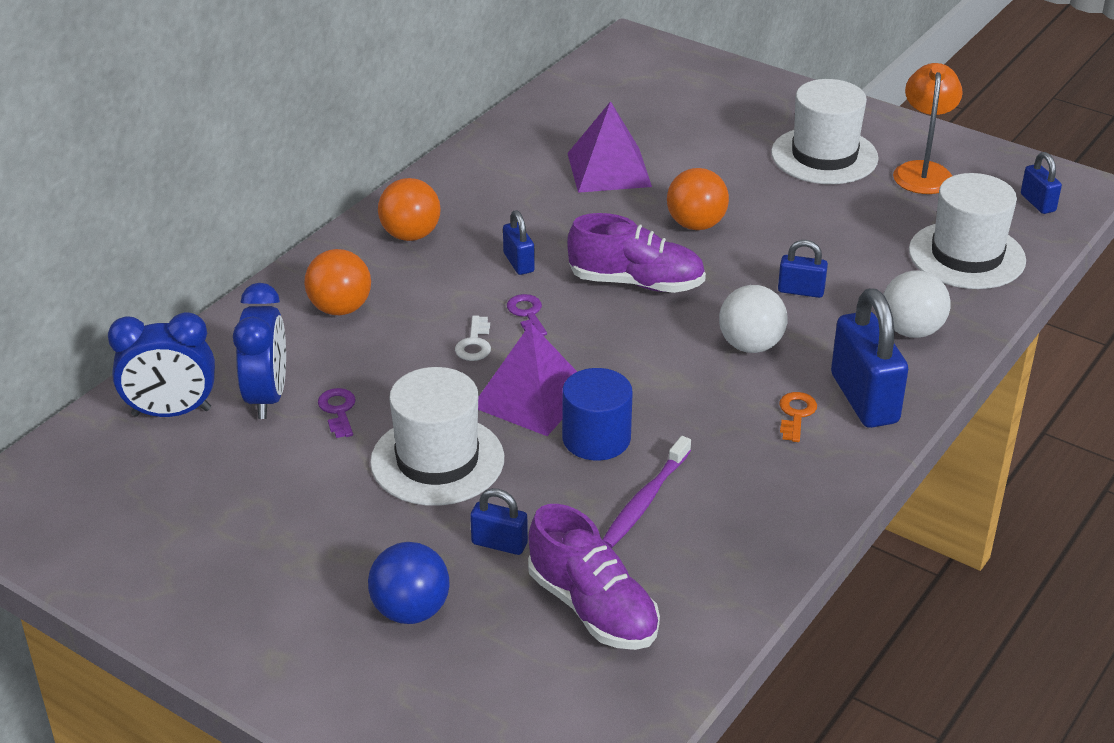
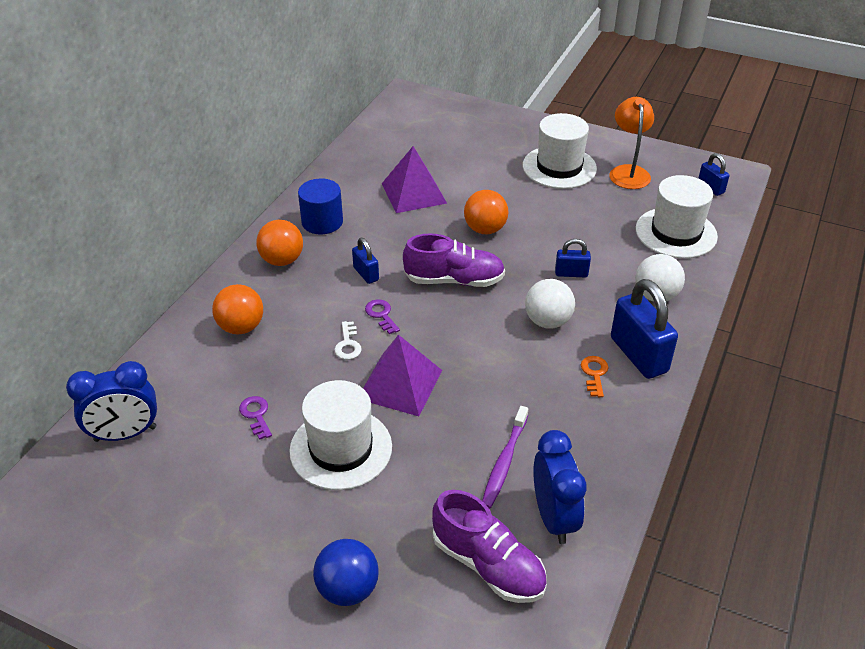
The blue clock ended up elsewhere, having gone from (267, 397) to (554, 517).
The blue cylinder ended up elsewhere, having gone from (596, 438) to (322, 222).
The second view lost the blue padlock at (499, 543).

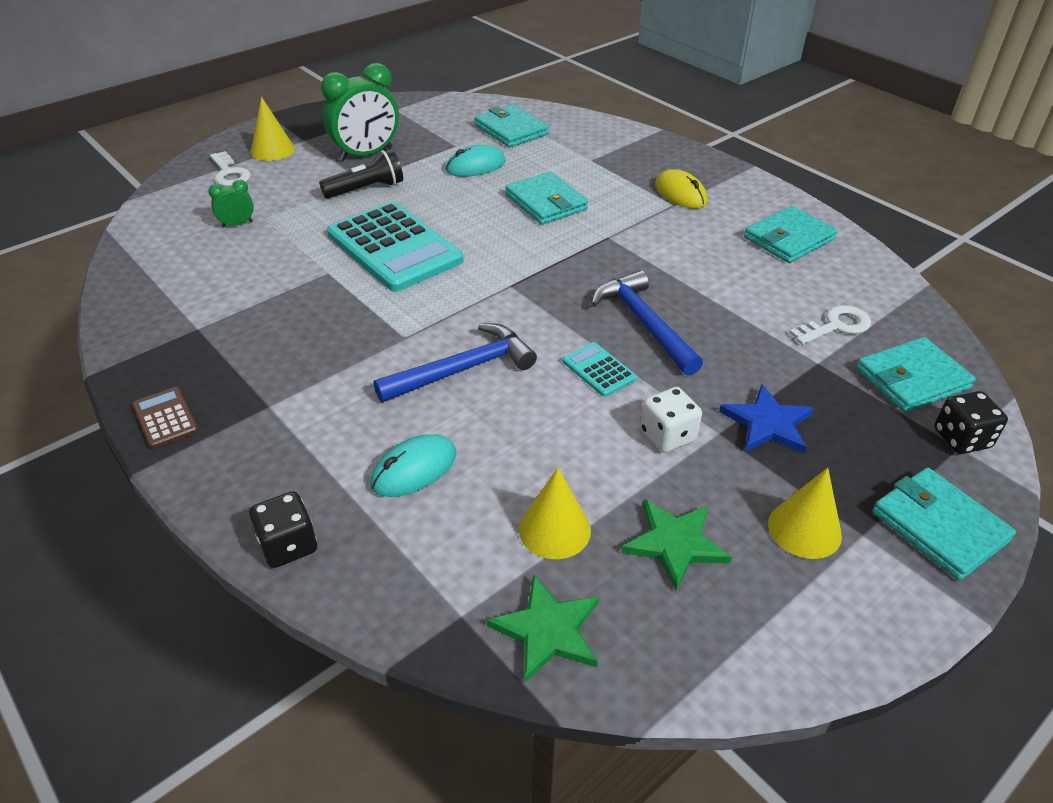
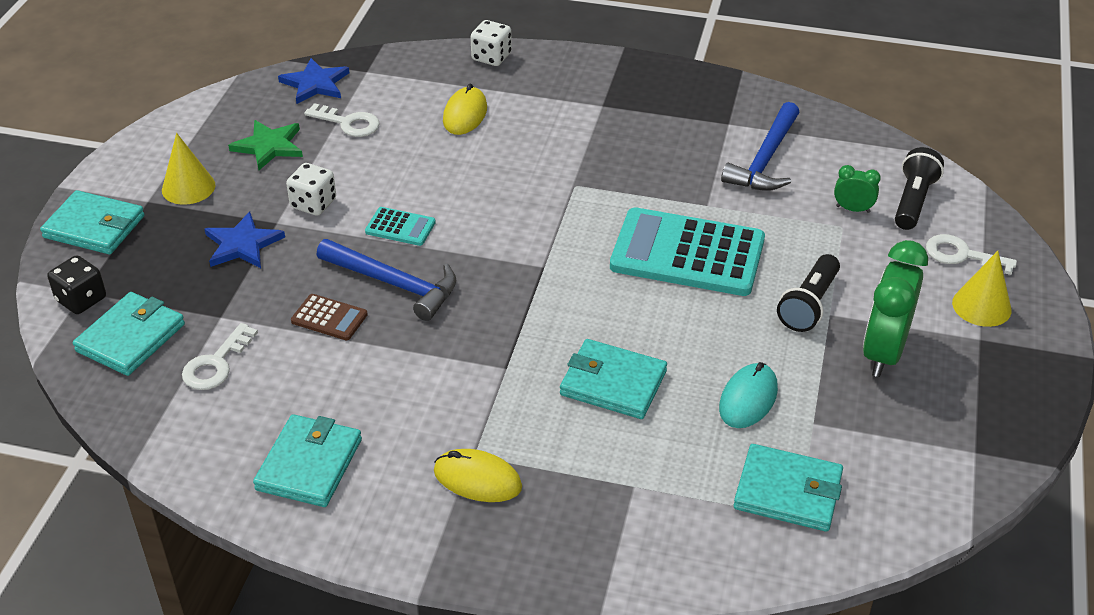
The green clock at (237, 224) ended up facing another way, 105 degrees counterclockwise from before.
The blue hammer ended up elsewhere, having gone from (463, 369) to (765, 160).
The brown calculator ended up elsewhere, having gone from (165, 418) to (329, 318).
What was the turquoise mouse at (414, 469) turned into the yellow mouse at (465, 114).
Where the yellow cone stood at (554, 529), the white key came to stand at (348, 123).
What was the black dice at (288, 545) turned into the white dice at (491, 57).
What was the green star at (548, 630) turned into the blue star at (315, 84).
The second view gained the black flashlight at (913, 201).

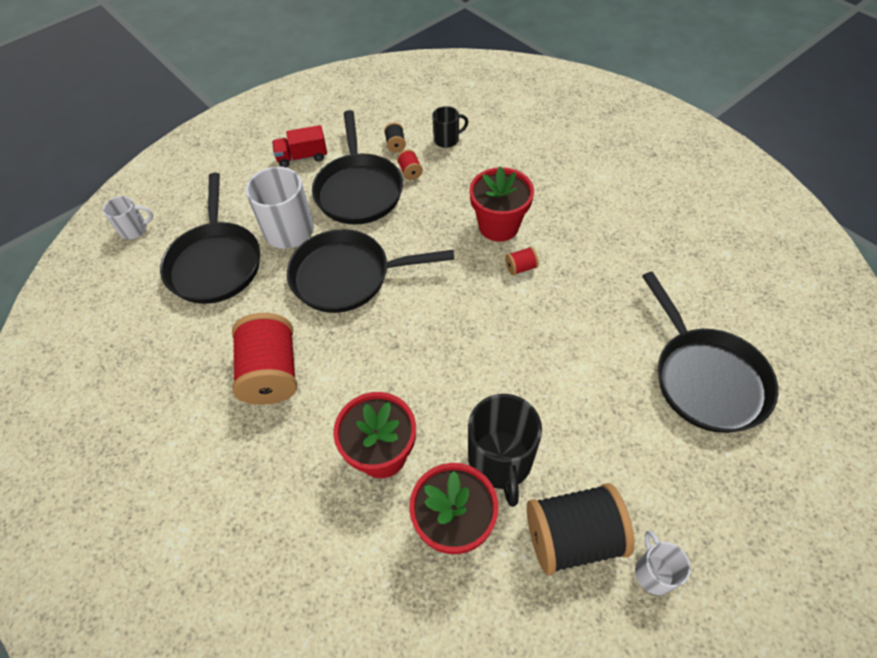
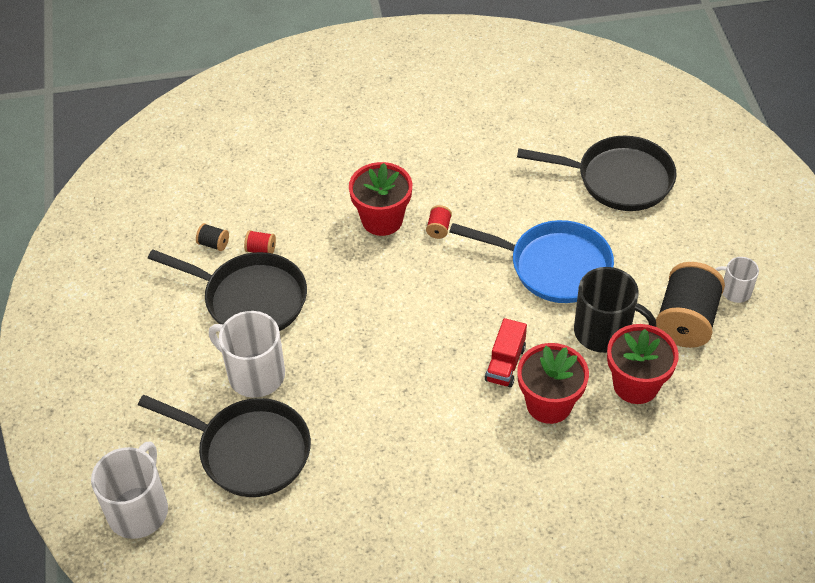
The second view lost the black mug at (447, 139).
The red truck ended up elsewhere, having gone from (302, 157) to (505, 363).
The size of the white mug at (134, 229) changed by a factor of 1.82.
The second view lost the black pan at (348, 276).
The second view lost the red spool at (271, 373).
The second view gained the blue pan at (553, 266).

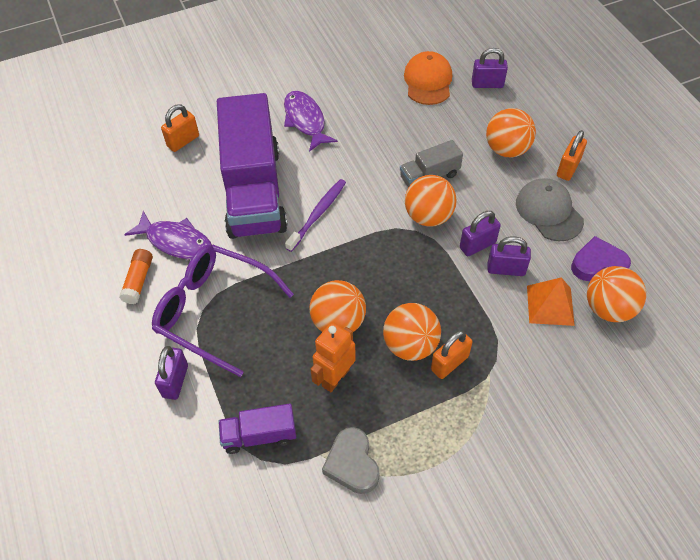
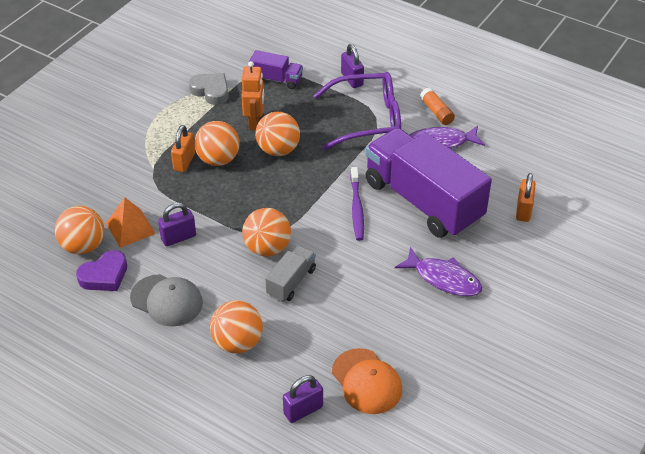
The second view lost the orange padlock at (568, 168).
The second view lost the purple padlock at (477, 245).
The purple truck at (259, 435) ended up facing another way, 60 degrees clockwise from before.

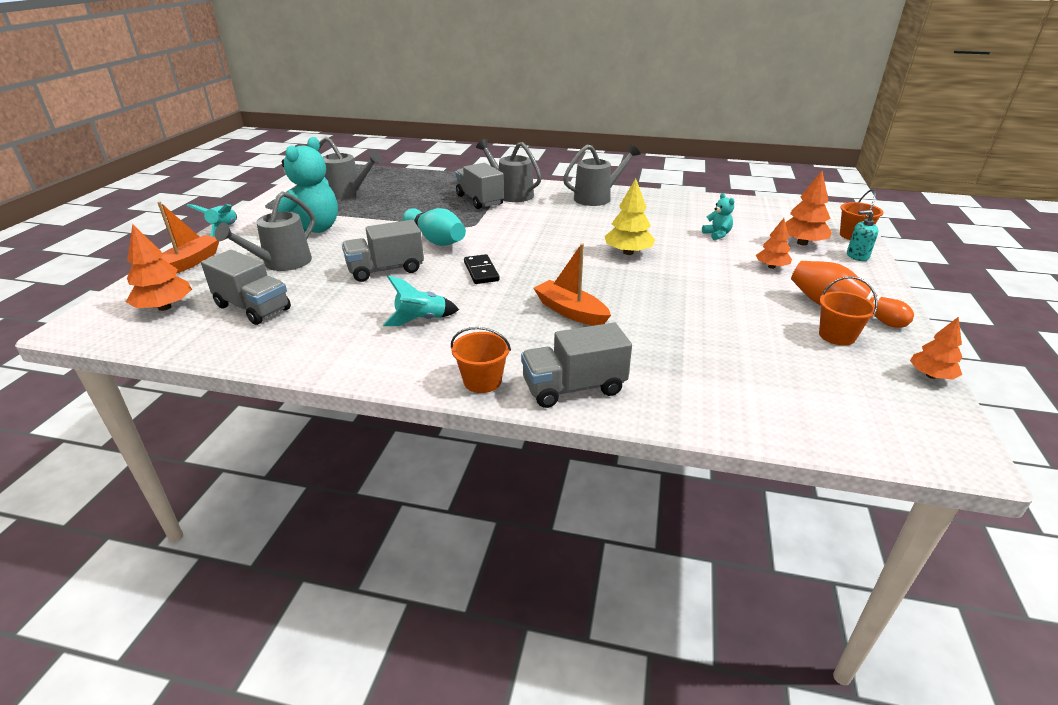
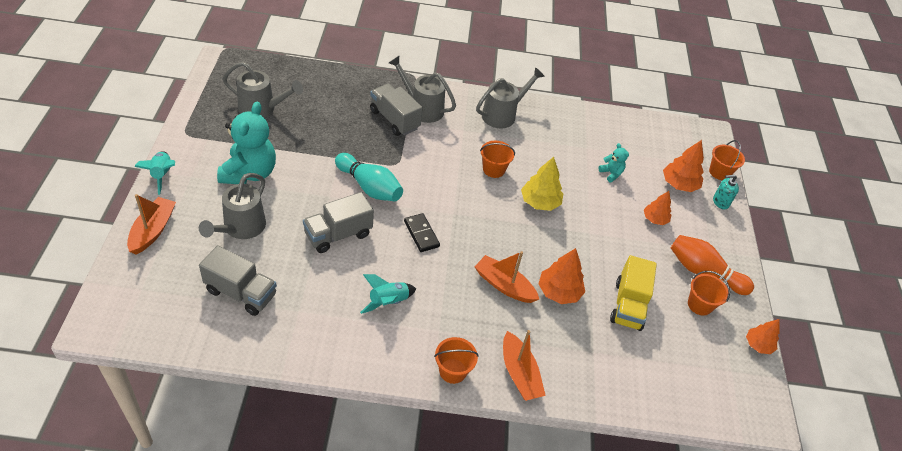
The orange tree ended up elsewhere, having gone from (165, 307) to (559, 292).
Where the grey truck stood at (573, 388), the orange boat came to stand at (519, 373).
The second view gained the orange bucket at (493, 169).
The second view gained the yellow truck at (628, 305).

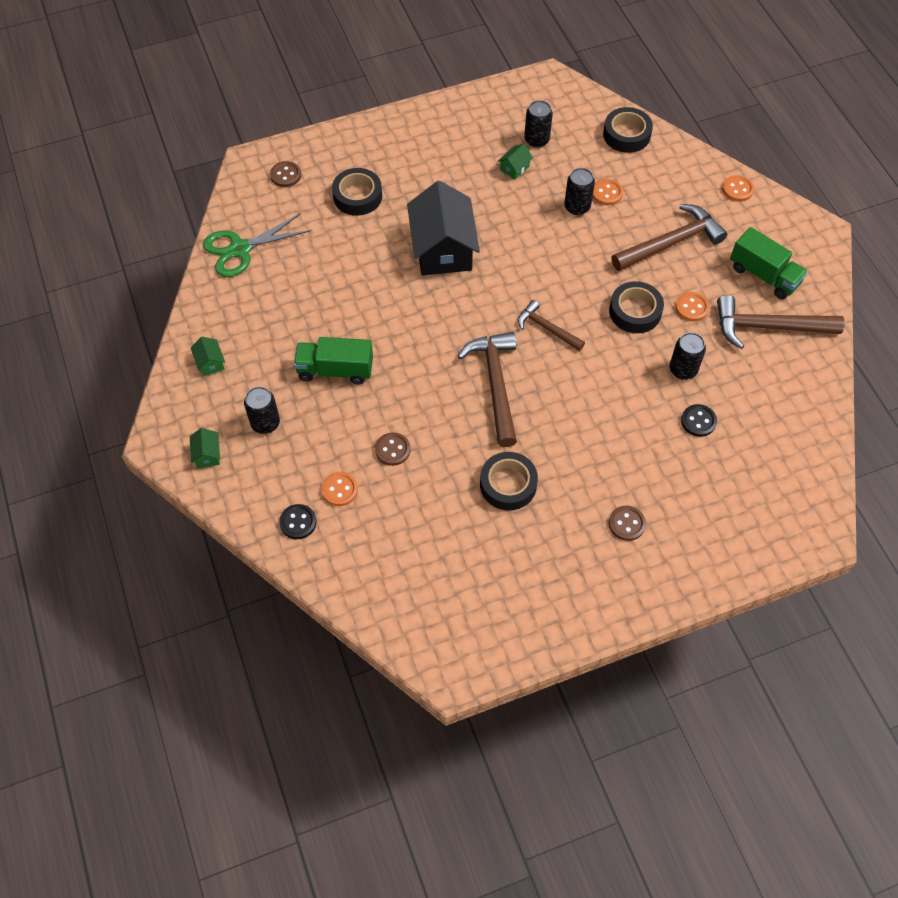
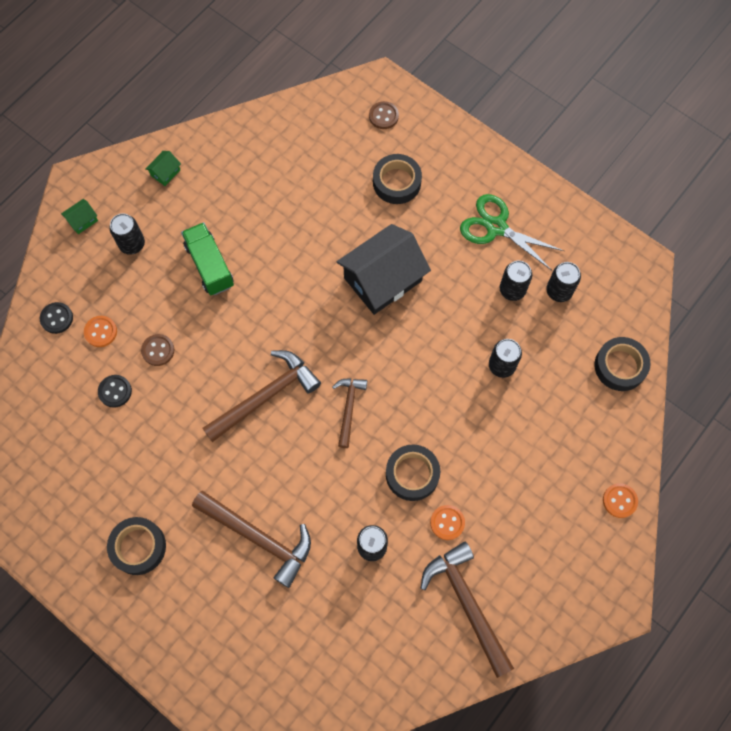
Where the green house stood at (514, 168), the black can came to stand at (512, 290).
The second view lost the orange button at (607, 193).
The brown hammer ended up elsewhere, having gone from (671, 242) to (259, 537).
The green scissors ended up elsewhere, having gone from (240, 249) to (496, 227).
The second view lost the green truck at (764, 275).
The black button ended up elsewhere, having gone from (698, 421) to (115, 391).
The black tape ended up elsewhere, having gone from (508, 484) to (138, 547).
The second view lost the brown button at (626, 524).

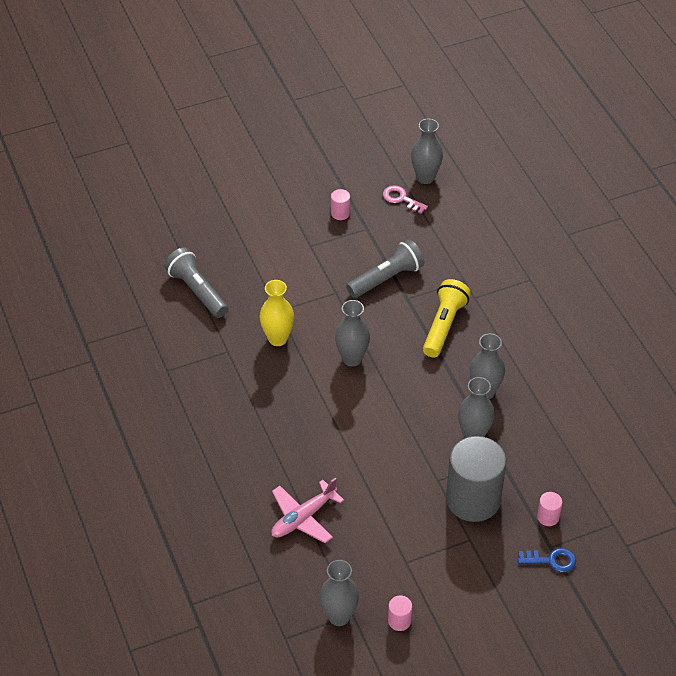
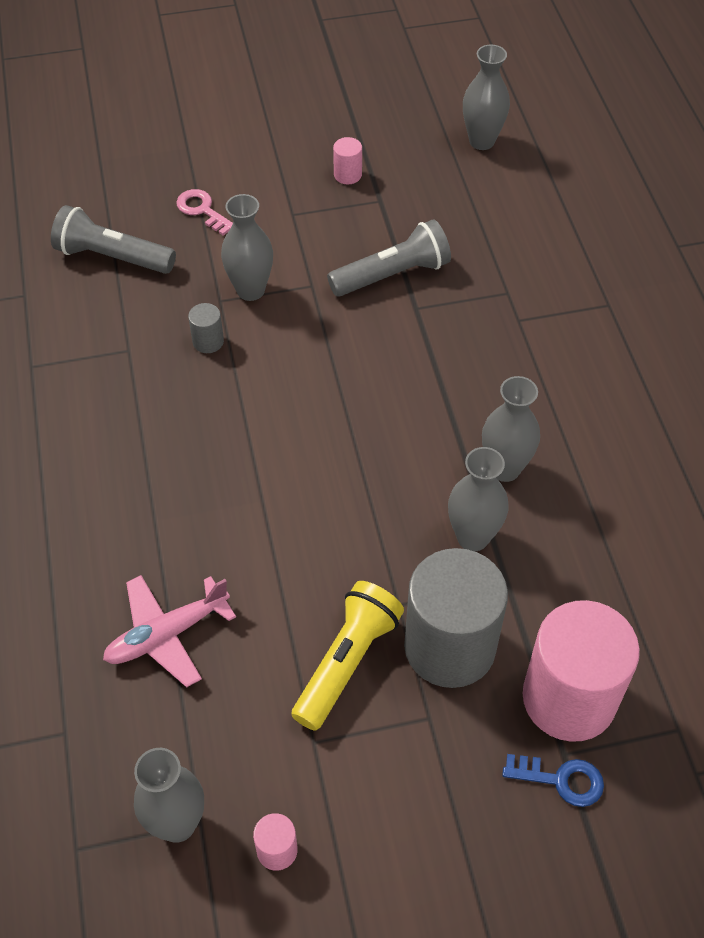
The pink key ended up elsewhere, having gone from (401, 199) to (202, 210).
The grey flashlight at (197, 291) ended up facing another way, 45 degrees counterclockwise from before.
The yellow flashlight ended up elsewhere, having gone from (444, 325) to (347, 662).
Where the yellow vase stood at (277, 338), the grey cylinder came to stand at (208, 341).
The grey vase ended up elsewhere, having gone from (352, 359) to (250, 290).
The size of the pink cylinder at (548, 517) changed by a factor of 2.47.

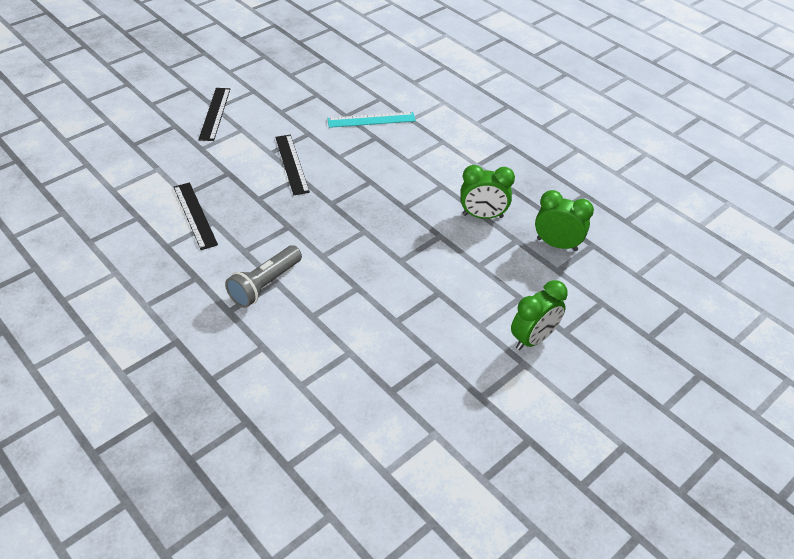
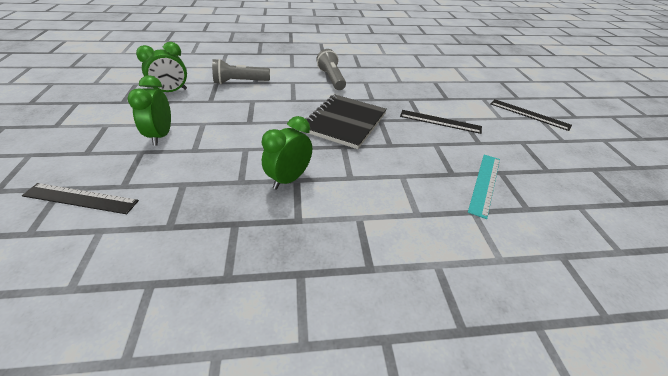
The black ruler ended up elsewhere, having gone from (195, 215) to (80, 198).
The green clock ended up elsewhere, having gone from (557, 244) to (171, 92).
The second view gained the grey flashlight at (240, 82).
The second view gained the black notebook at (344, 122).

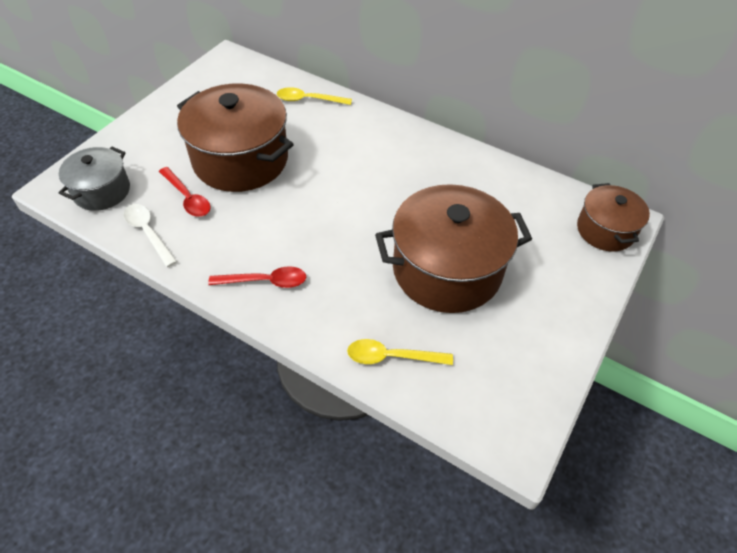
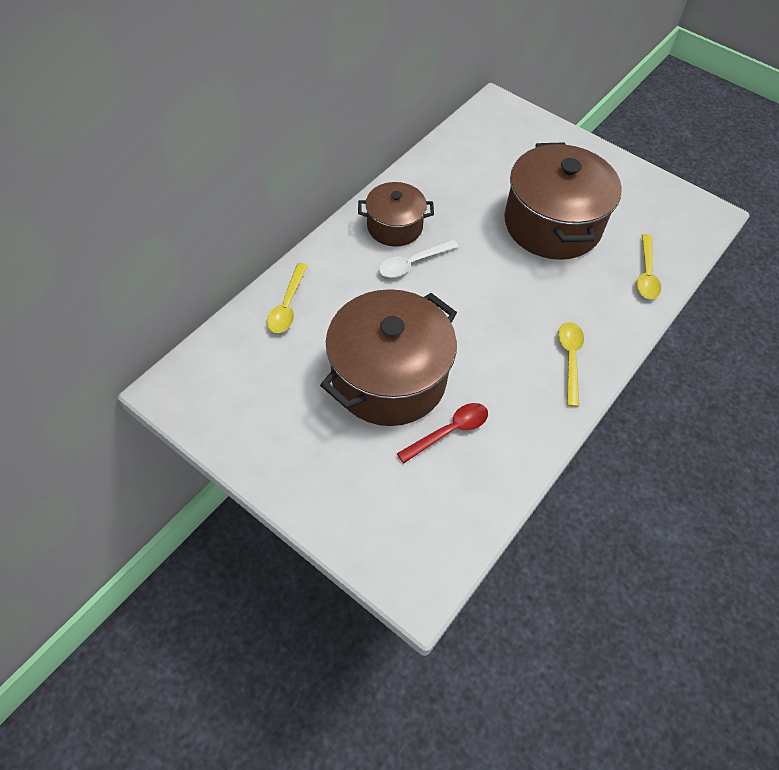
The second view lost the grey pot at (102, 191).
The brown pot ended up elsewhere, having gone from (605, 230) to (394, 226).
The white spoon ended up elsewhere, having gone from (148, 232) to (412, 263).
What was the red spoon at (266, 281) turned into the yellow spoon at (570, 359).

